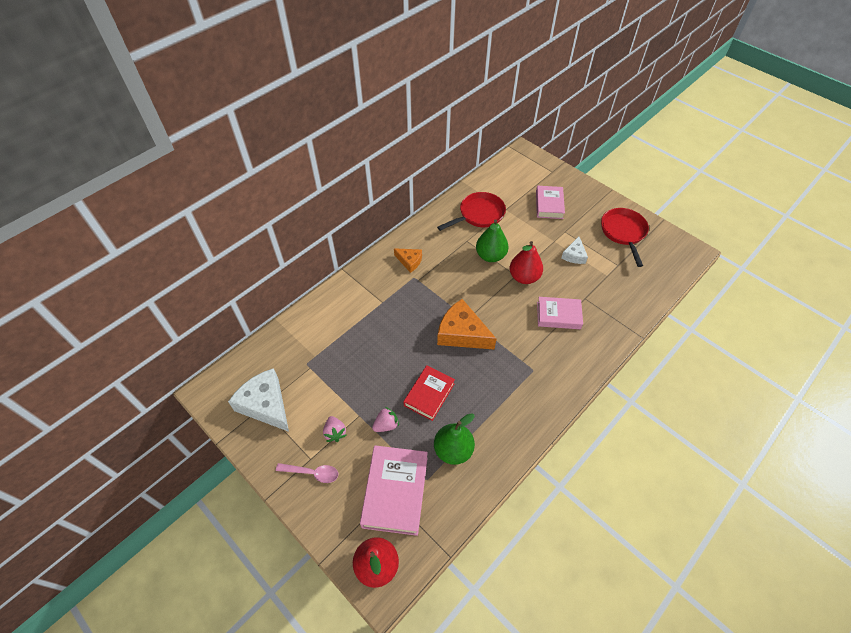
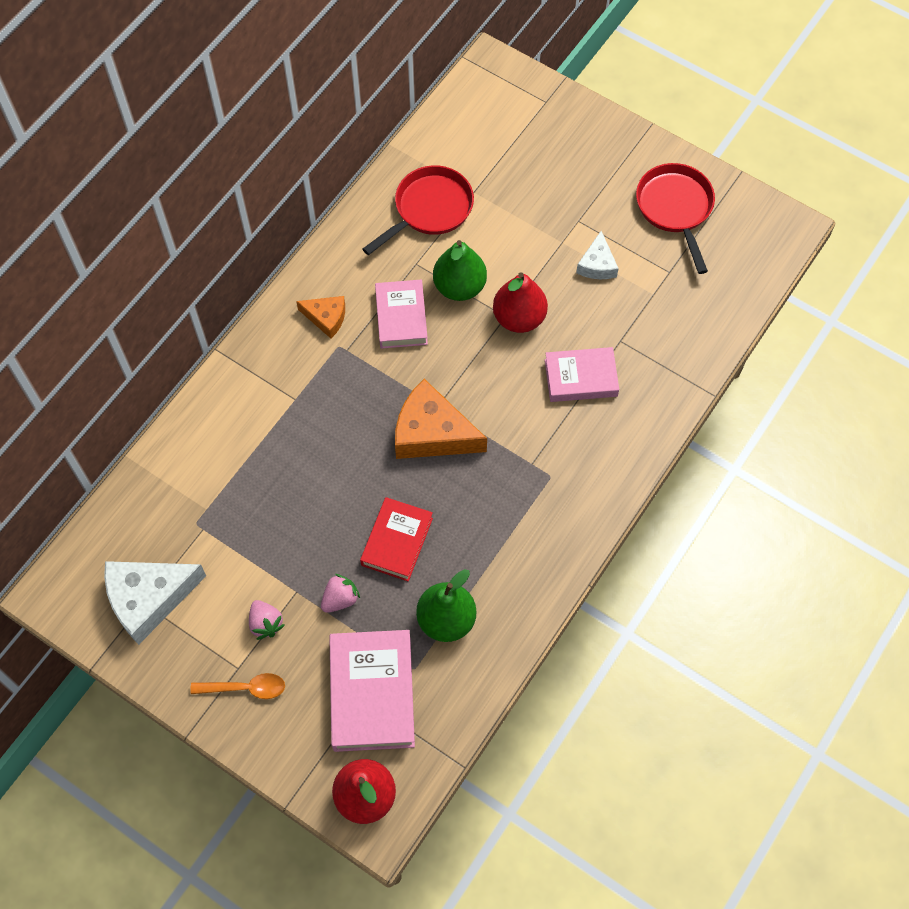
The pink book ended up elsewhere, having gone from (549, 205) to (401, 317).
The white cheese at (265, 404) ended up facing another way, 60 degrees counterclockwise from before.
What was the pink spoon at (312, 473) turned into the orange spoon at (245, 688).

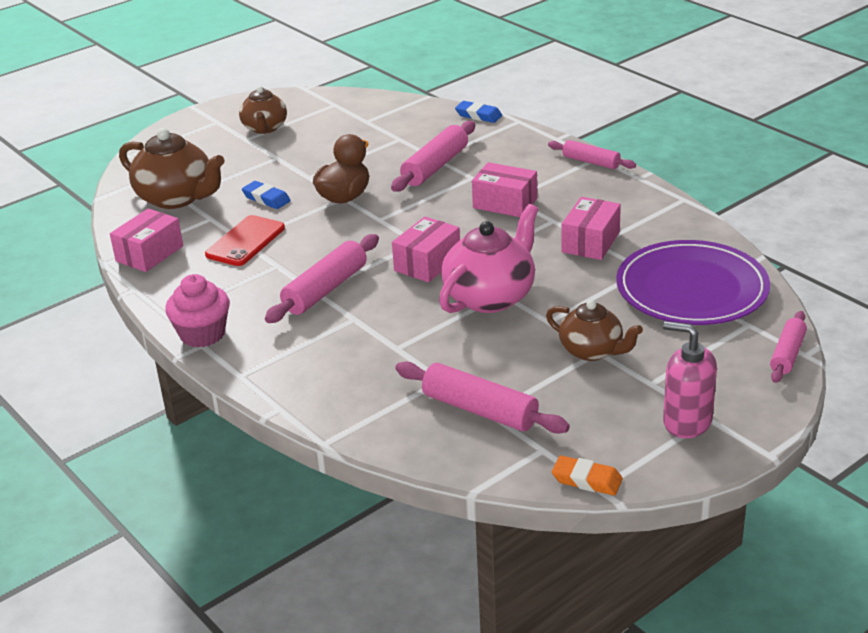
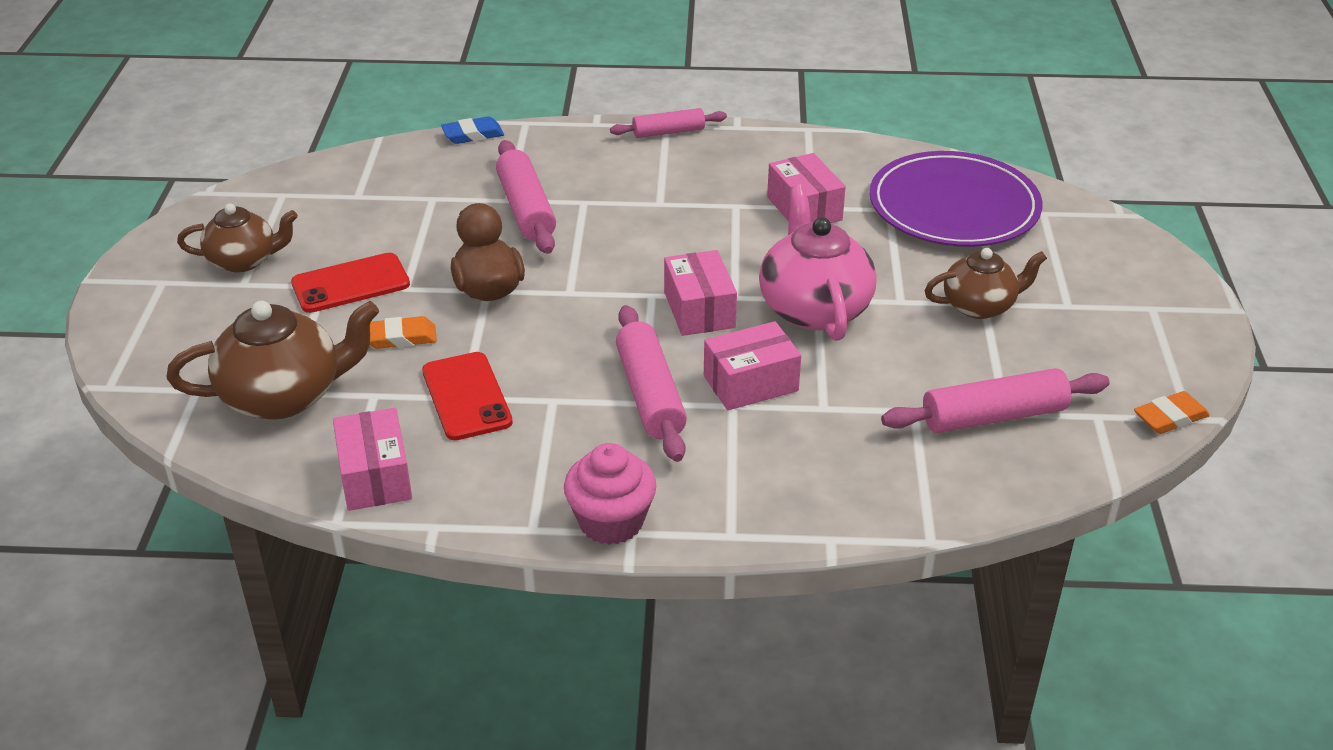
The brown teapot at (265, 128) ended up facing another way, 45 degrees counterclockwise from before.
The pink box ended up elsewhere, having gone from (505, 203) to (750, 383).
What was the blue eraser at (266, 198) turned into the orange eraser at (400, 337).
The second view lost the pink rolling pin at (787, 354).
The second view lost the pink soap dispenser at (686, 422).
The second view gained the red phone at (350, 284).

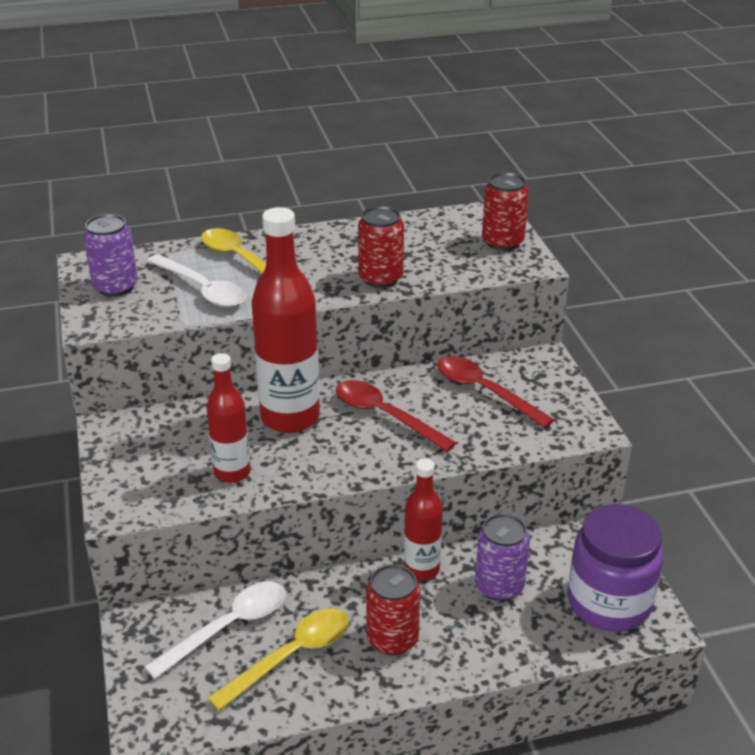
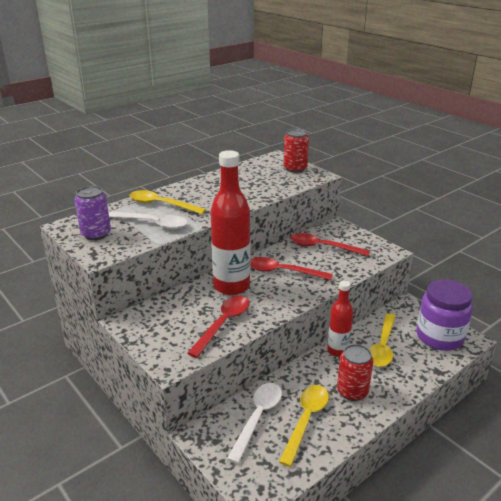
The second view lost the red can at (380, 278).
Where the red bottle stood at (232, 473), the red spoon came to stand at (223, 324).
Where the purple can stood at (499, 586), the yellow spoon came to stand at (382, 346).

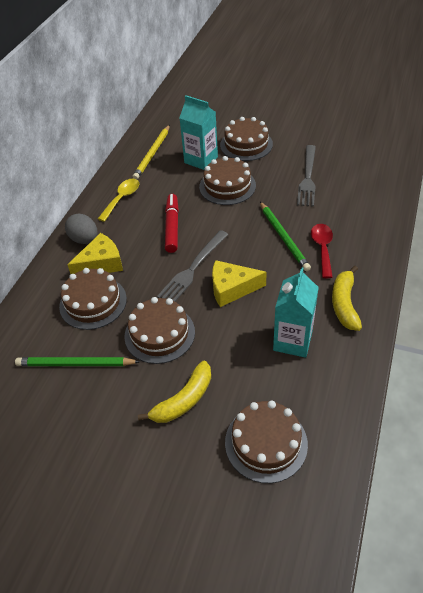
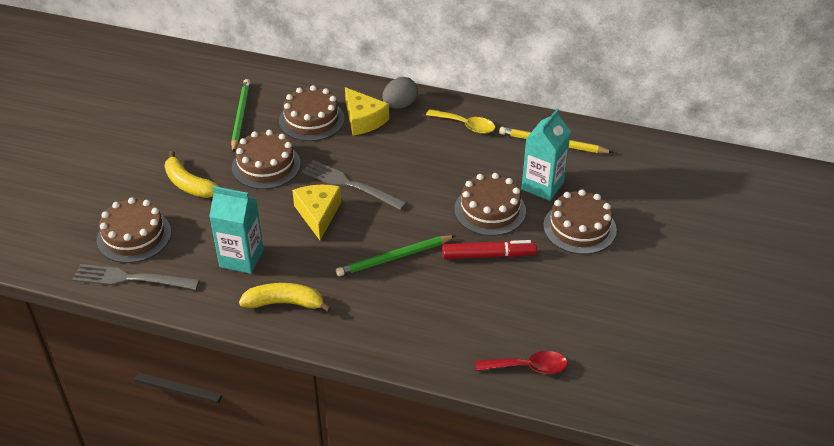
The grey fork ended up elsewhere, having gone from (307, 178) to (131, 279).
The red marker ended up elsewhere, having gone from (172, 227) to (488, 255).
The red spoon ended up elsewhere, having gone from (322, 248) to (528, 367).

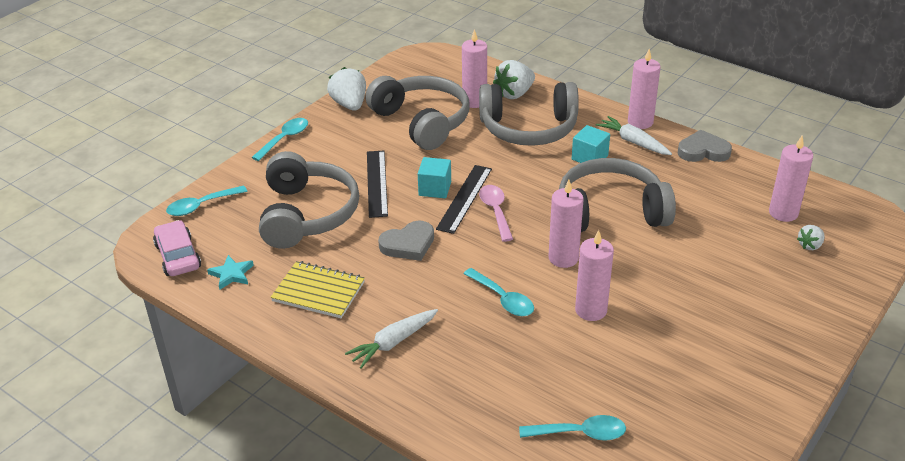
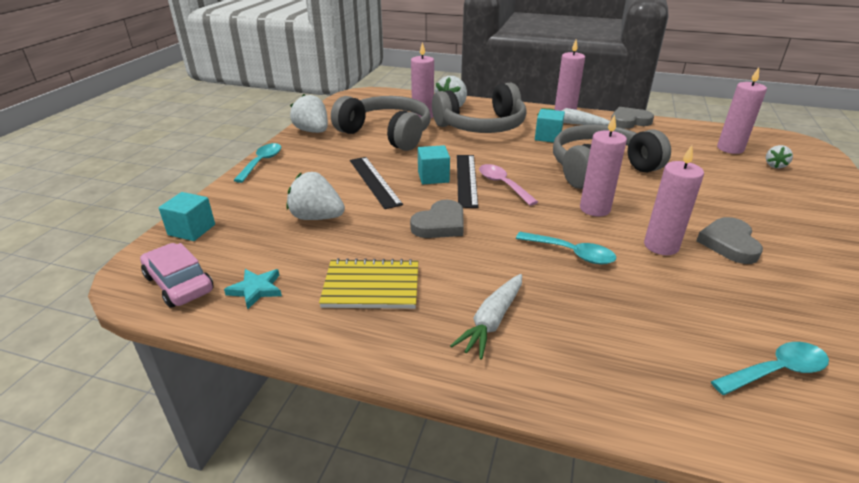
Where the grey headphones stood at (306, 214), the white strawberry came to stand at (317, 217).
Where the turquoise spoon stood at (201, 206), the turquoise cube came to stand at (192, 230).
The second view gained the grey heart at (729, 243).

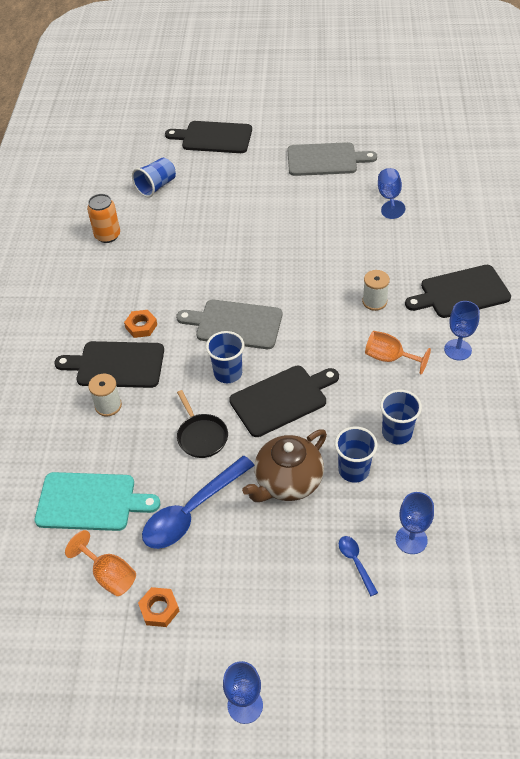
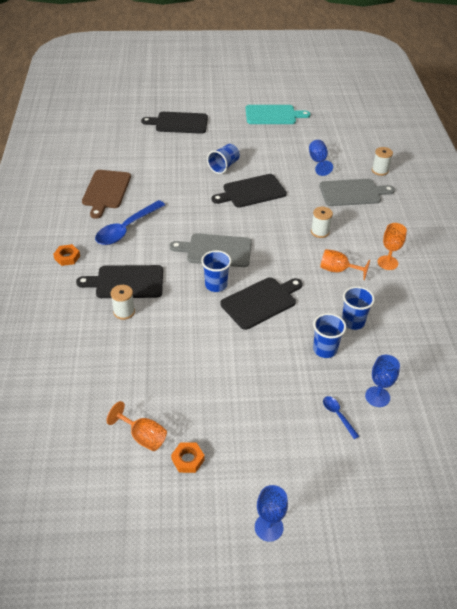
The grey cutting board ended up elsewhere, having gone from (325, 160) to (352, 193).
The blue cup ended up elsewhere, having gone from (156, 186) to (224, 166).
Where the orange can stood at (107, 235), the brown cutting board came to stand at (106, 191).
The black cutting board ended up elsewhere, having gone from (461, 292) to (251, 192).
What was the blue goblet at (457, 350) turned into the orange goblet at (387, 263).
The orange nut ended up elsewhere, having gone from (141, 326) to (67, 257).
The second view lost the black pan at (201, 436).
The second view lost the brown teapot at (287, 482).
The blue spoon ended up elsewhere, having gone from (192, 511) to (126, 229).
The turquoise cutting board ended up elsewhere, having gone from (90, 502) to (273, 115).
The second view gained the white spool at (380, 170).

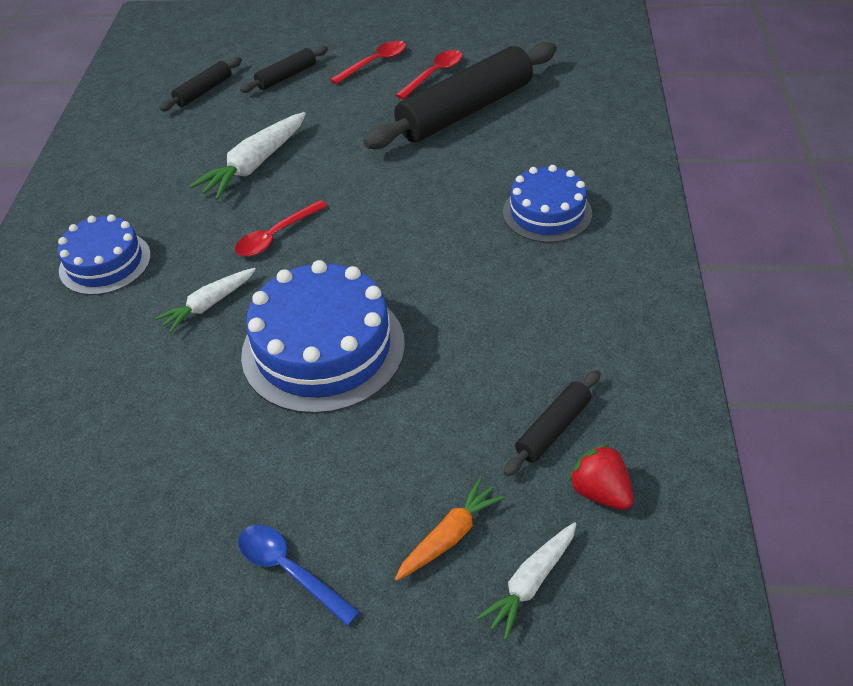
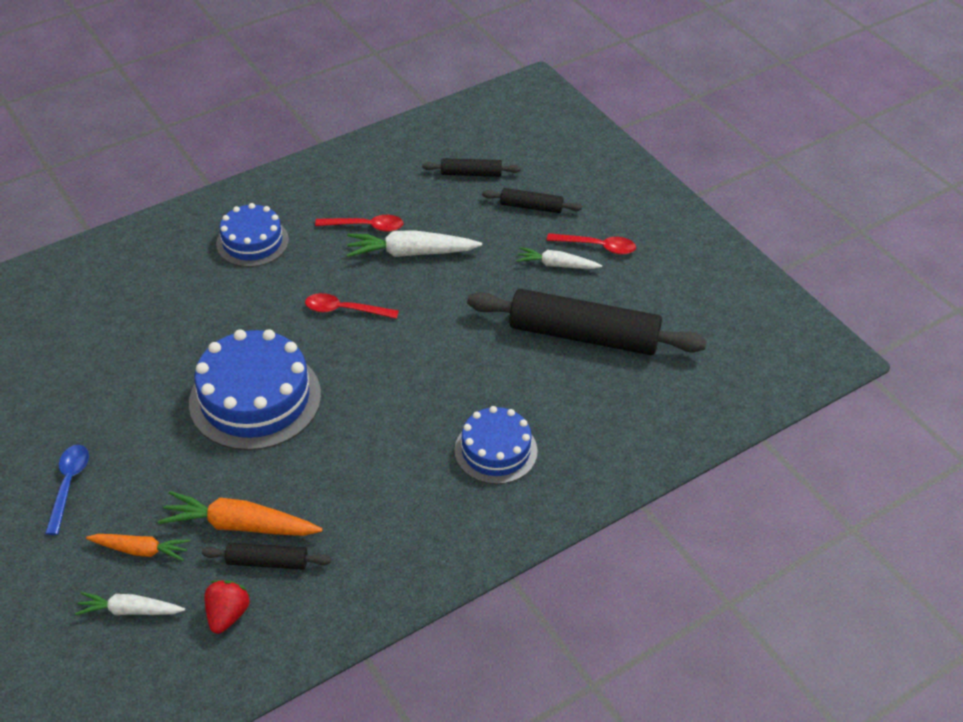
The red spoon ended up elsewhere, having gone from (434, 74) to (366, 226).
The white carrot ended up elsewhere, having gone from (209, 305) to (556, 265).
The second view gained the orange carrot at (239, 525).

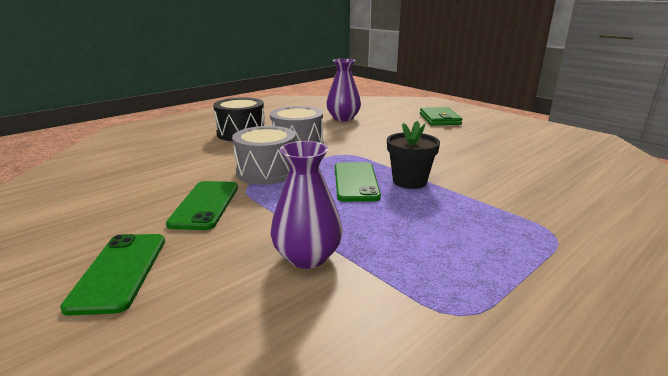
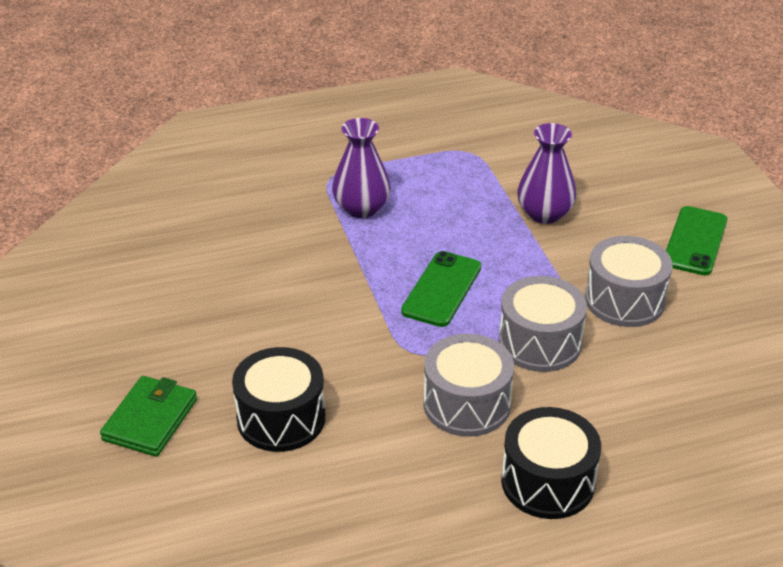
The purple vase ended up elsewhere, having gone from (343, 118) to (361, 208).
The second view lost the black flower pot at (409, 181).
Where the green phone stood at (205, 205), the grey drum came to stand at (624, 300).
The second view gained the black drum at (281, 418).

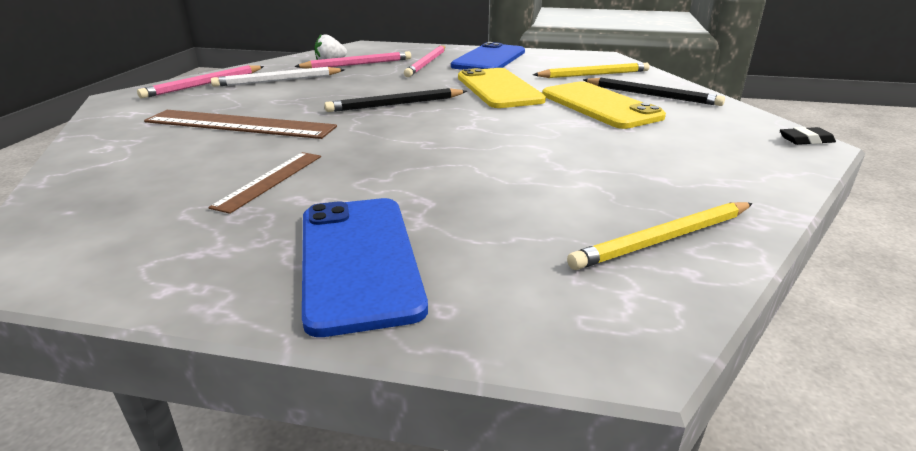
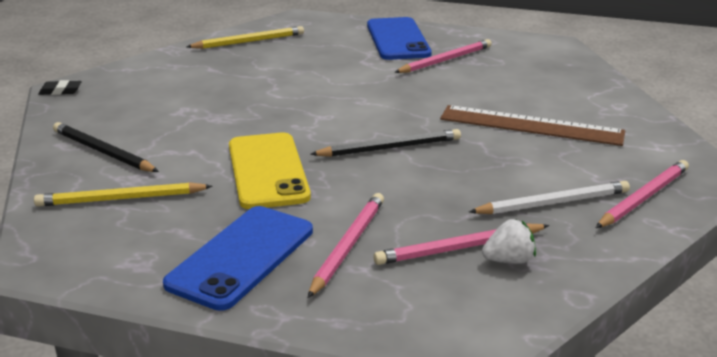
The second view lost the yellow phone at (599, 106).
The second view lost the brown ruler at (270, 180).
The second view gained the pink pencil at (445, 60).

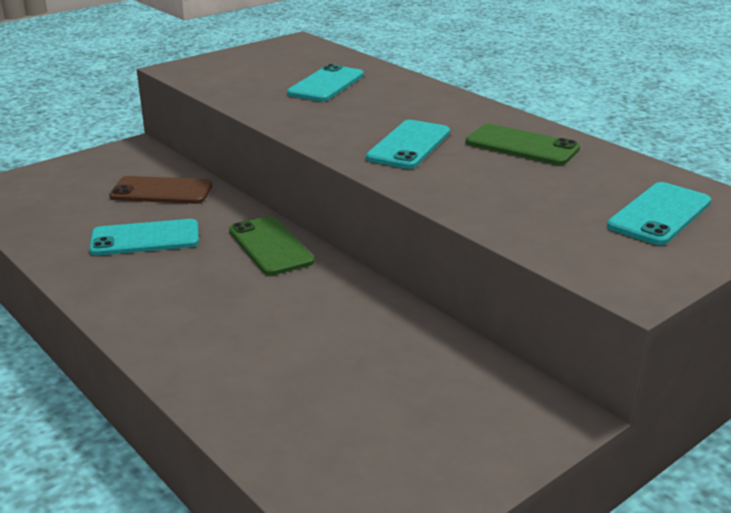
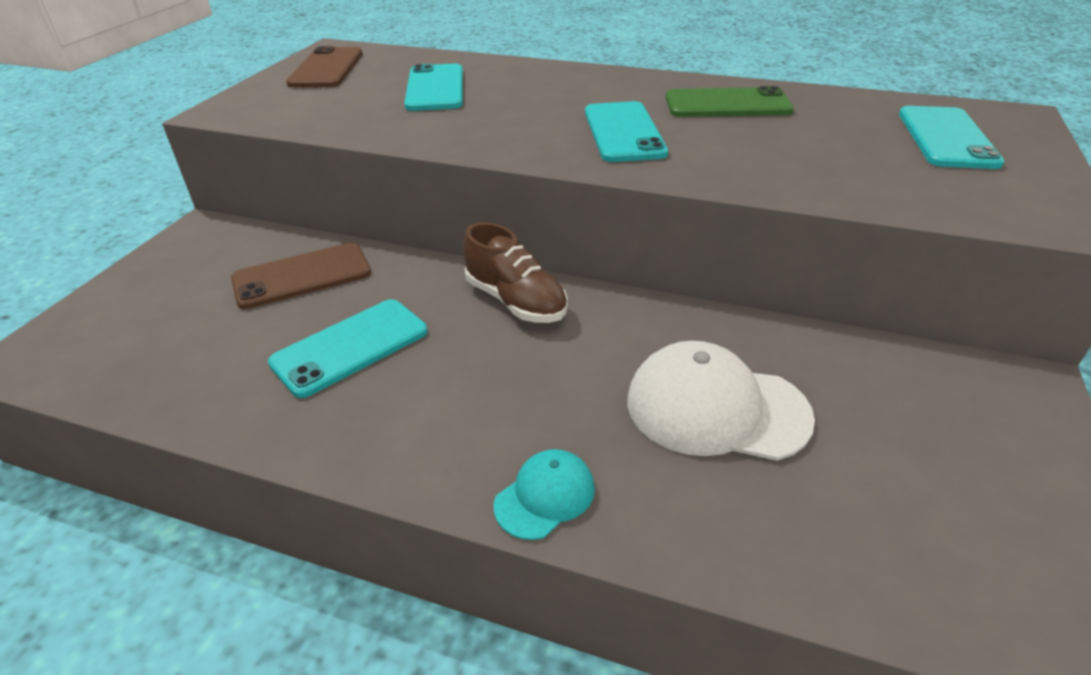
Where the green phone stood at (270, 246), the brown shoe came to stand at (515, 301).
The second view gained the brown phone at (327, 68).
The second view gained the white cap at (716, 408).
The second view gained the turquoise cap at (545, 496).

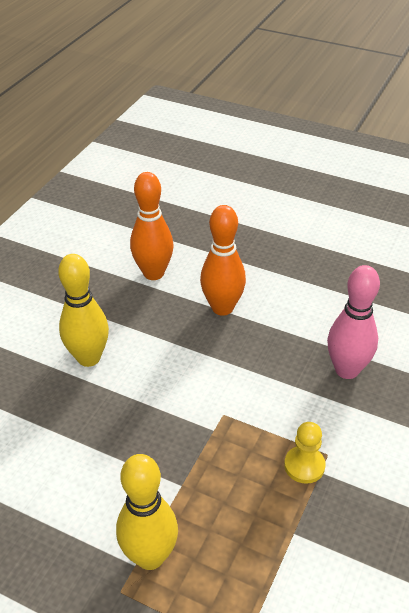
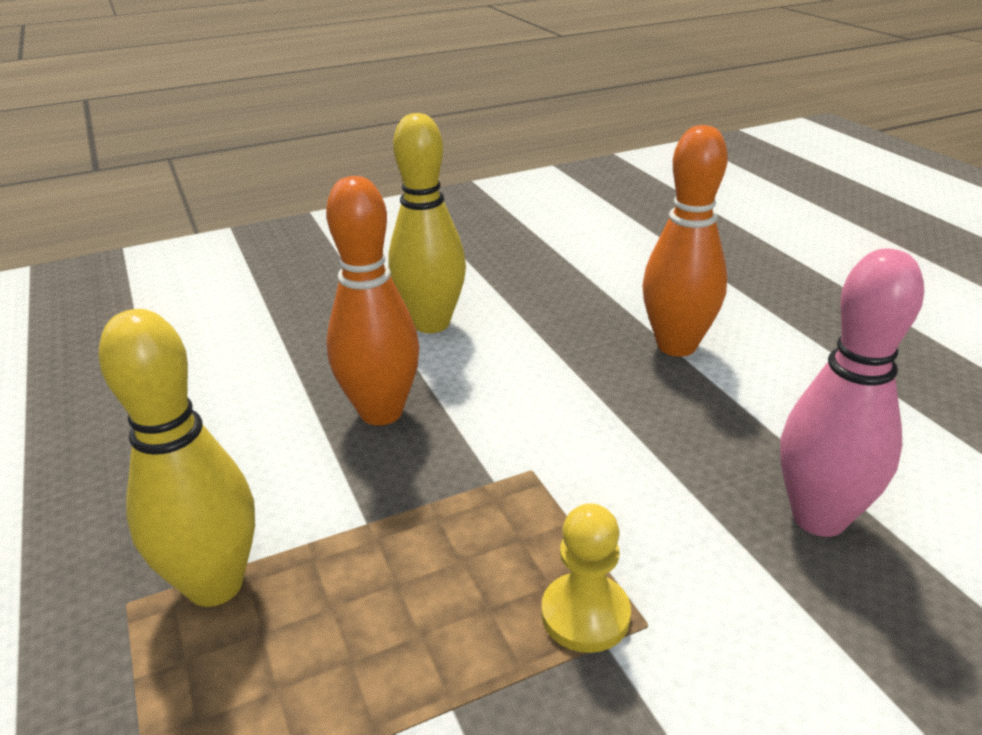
The orange bowling pin ended up elsewhere, having gone from (153, 273) to (381, 412).

